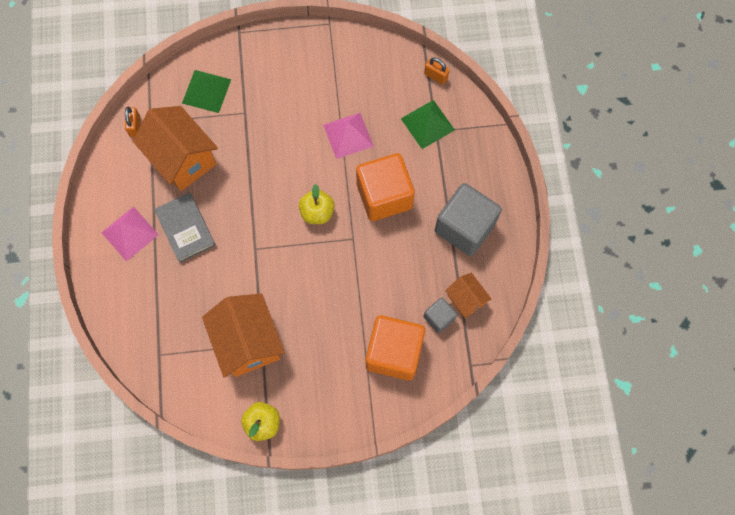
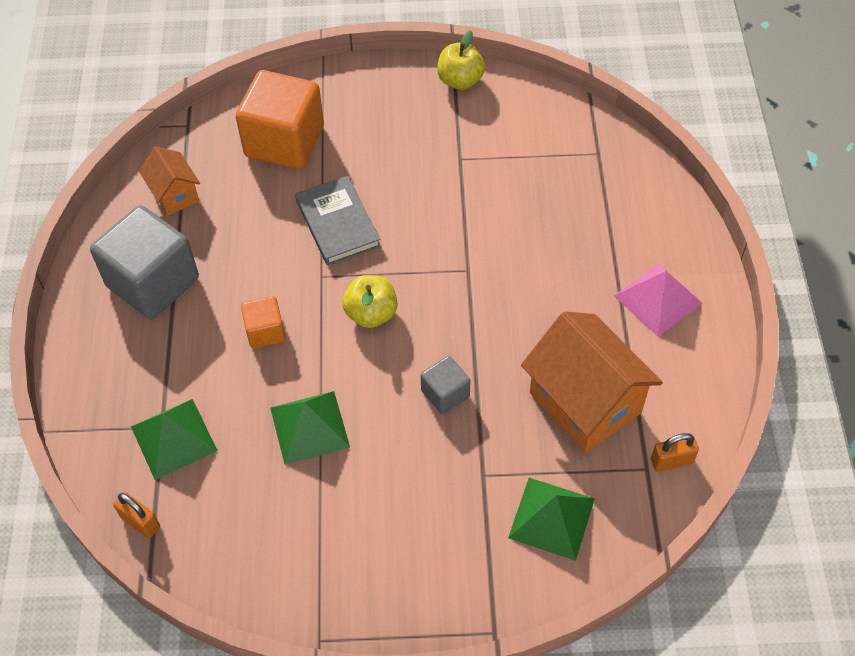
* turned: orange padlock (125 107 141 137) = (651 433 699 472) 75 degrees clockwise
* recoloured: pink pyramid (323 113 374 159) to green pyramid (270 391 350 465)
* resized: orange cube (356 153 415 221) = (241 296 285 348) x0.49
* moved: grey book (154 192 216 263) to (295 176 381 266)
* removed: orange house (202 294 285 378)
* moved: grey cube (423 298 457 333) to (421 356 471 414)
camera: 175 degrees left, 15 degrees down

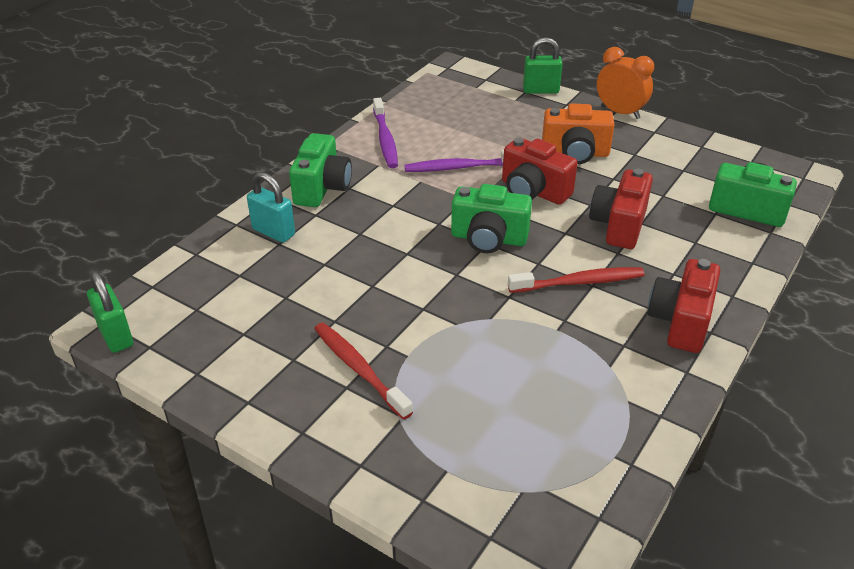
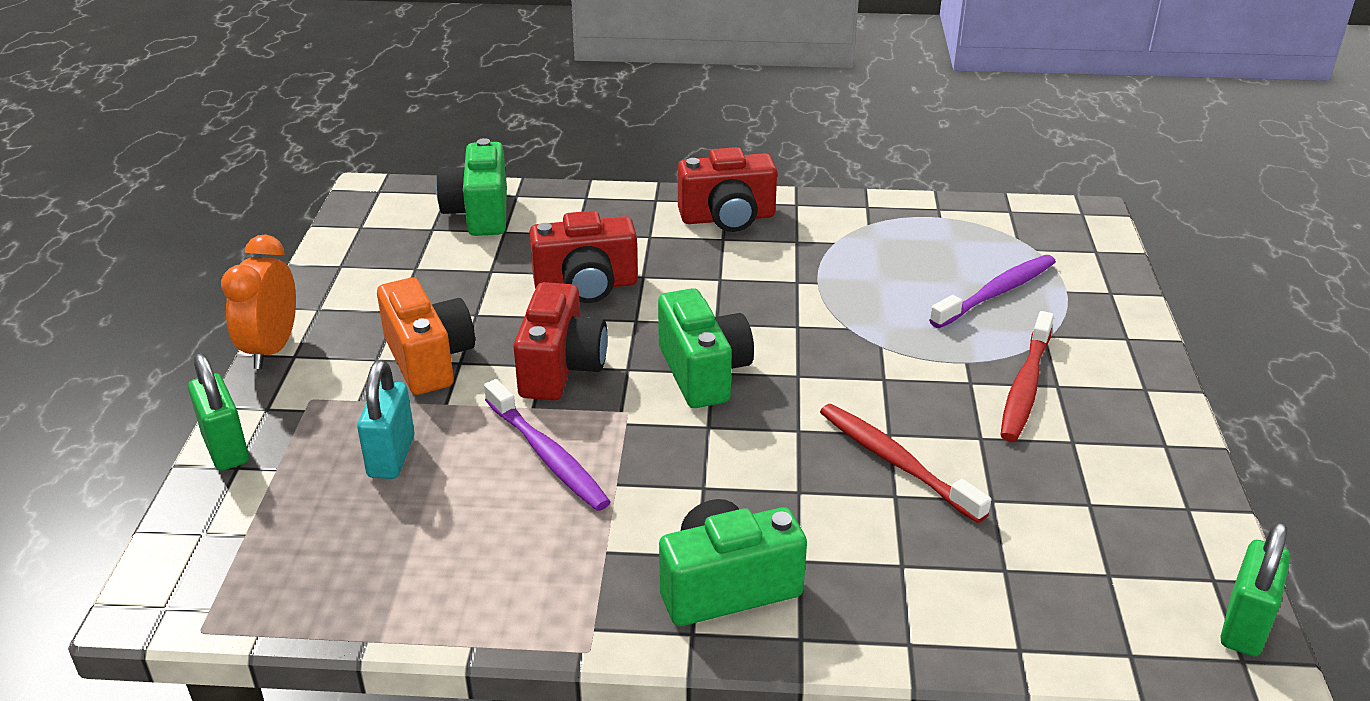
* moved: purple toothbrush (373 98 398 168) to (929 255 1056 328)
* moved: turquoise padlock (247 172 295 243) to (357 360 414 479)
* moved: red toothbrush (508 267 644 293) to (820 404 991 523)
camera: 120 degrees left, 5 degrees down

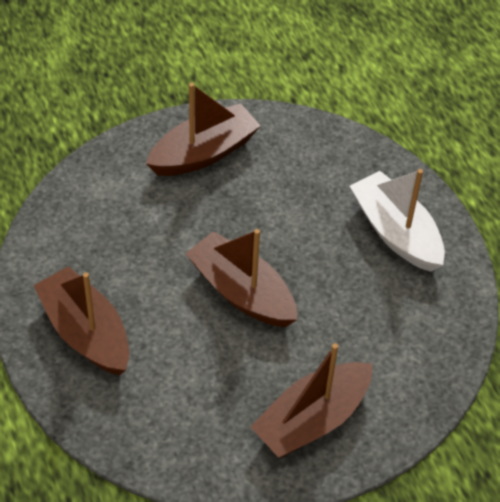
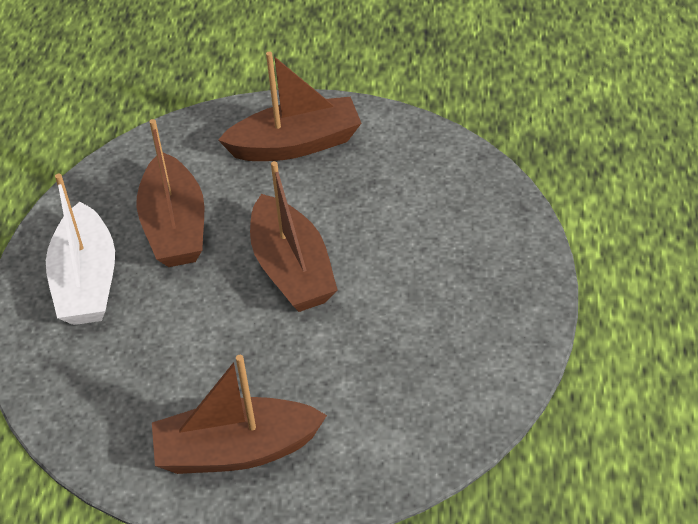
* moved: brown boat (34 266 129 375) to (136 119 204 267)
camera: 150 degrees left, 5 degrees down

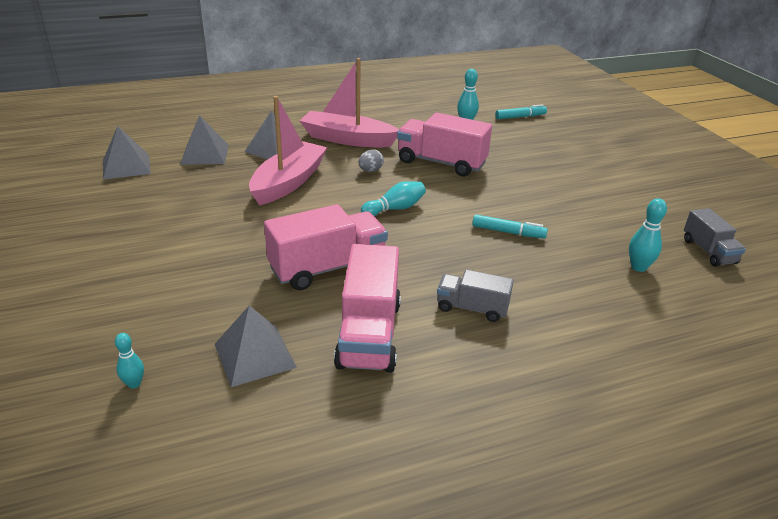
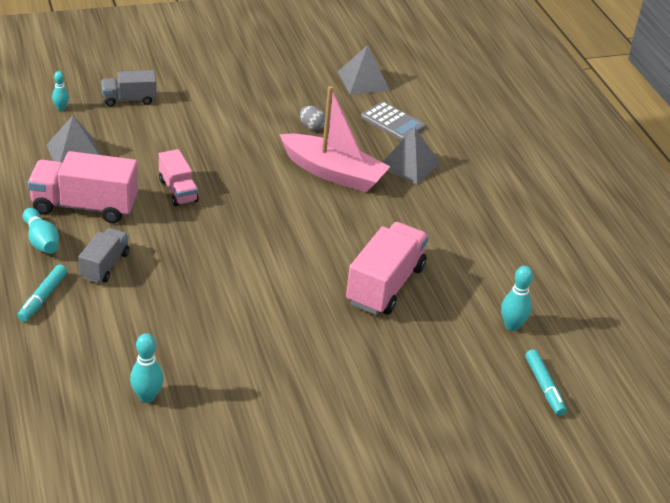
* removed: pink boat (300 58 399 147)
* replaced: grey pyramid (180 115 229 165) to grey calculator (361 101 426 141)
* moved: grey egg (359 149 384 172) to (300 106 325 131)
* moved: turquoise bowling pin (361 181 426 216) to (23 208 59 254)
* resized: pink truck (264 204 388 290) = (159 149 199 206) x0.58
* moved: grey truck (684 208 746 267) to (101 70 156 107)
* moved: turquoise marker (472 214 548 238) to (18 264 67 322)
camera: 90 degrees right, 5 degrees up

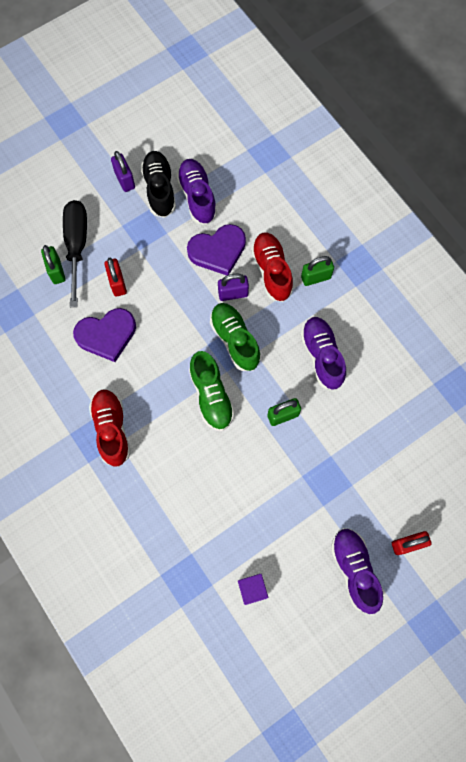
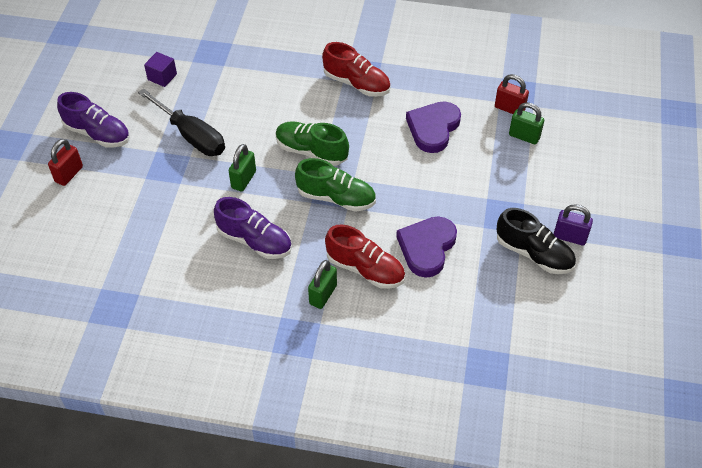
* removed: purple shoe (176 159 217 225)
* moved: black screwdriver (63 200 87 307) to (138 88 225 156)
* moved: red padlock (104 258 127 297) to (495 74 529 114)
* removed: purple padlock (218 274 249 301)
camera: 135 degrees right, 20 degrees down

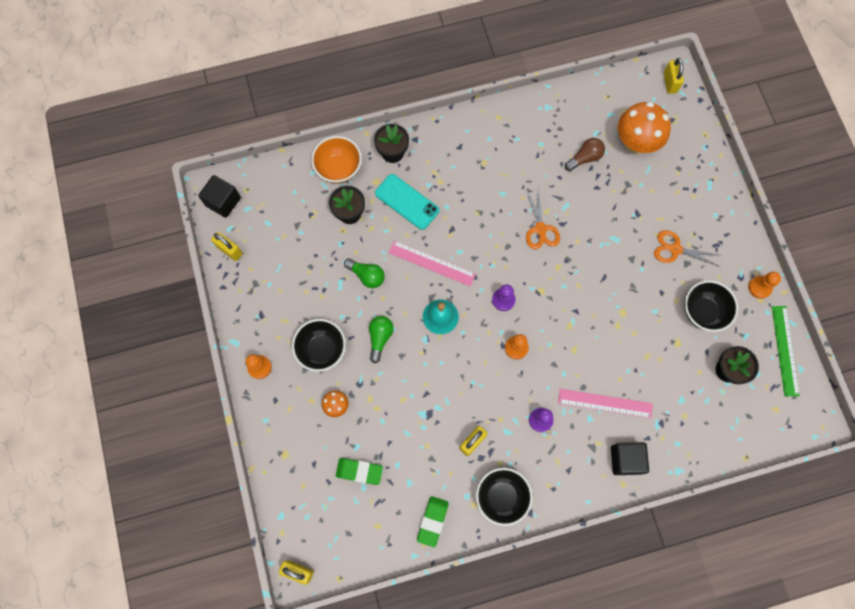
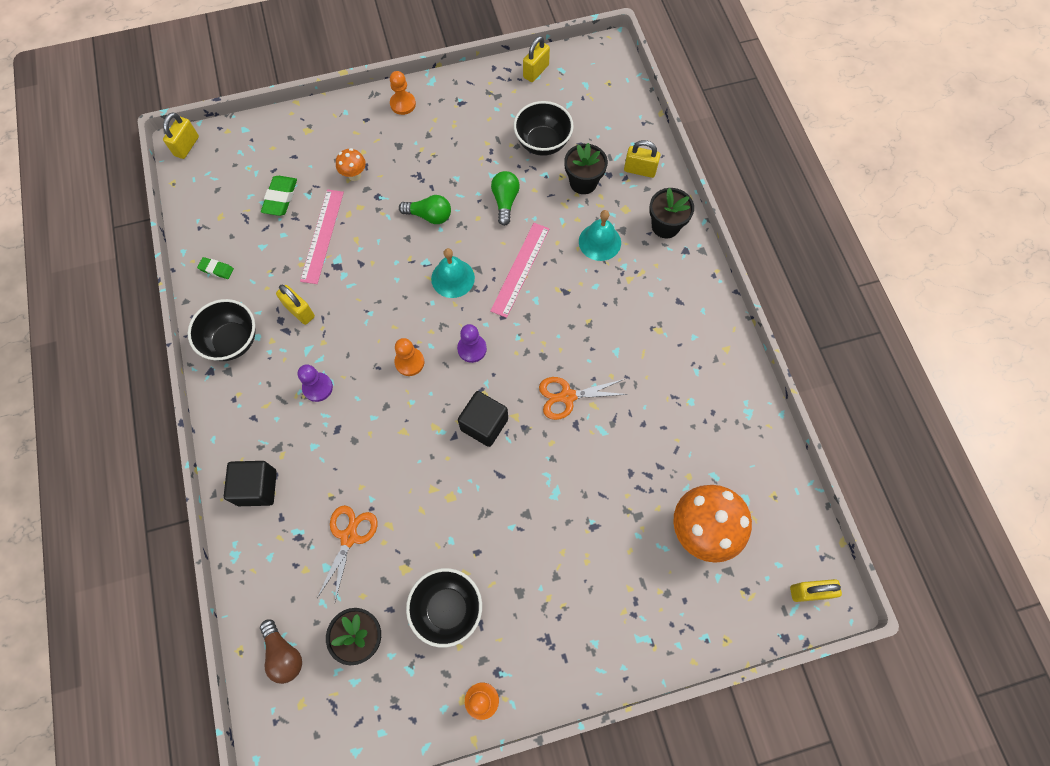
* replaced: orange bowl (311 136 362 183) to yellow padlock (624 140 661 178)
* moved: brown light bulb (565 138 605 171) to (260 619 302 684)
* replaced: turquoise phone (375 174 439 230) to turquoise bell (579 210 621 261)
* moved: black cube (198 175 241 218) to (458 391 508 447)
* moved: orange scissors (654 230 720 267) to (317 505 378 601)
* turned: green light bulb (344 259 385 288) = (491 171 520 226) 150 degrees clockwise
* removed: green ruler (772 306 800 396)
* moved: black bowl (292 319 346 372) to (514 101 574 156)
* moved: pink ruler (558 389 653 418) to (300 189 344 284)
* resized: green eraser (417 496 449 547) = (197 257 234 279) x0.62
camera: 90 degrees right, 5 degrees down

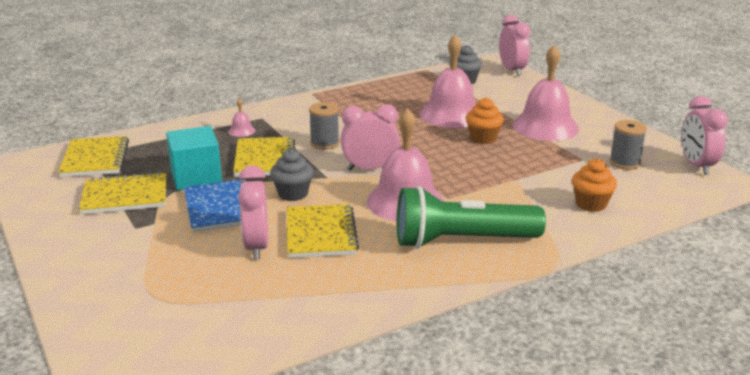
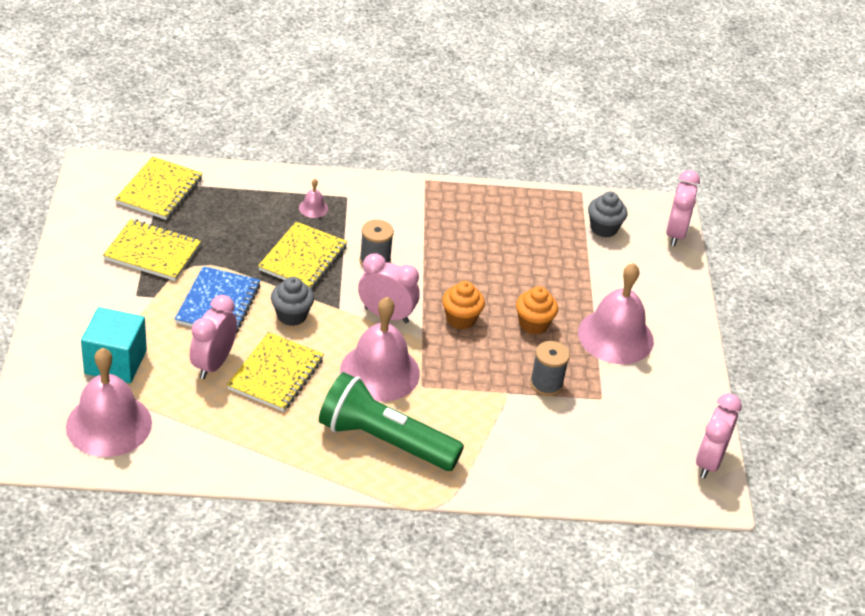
* moved: pink bell (420 35 476 128) to (66 348 152 457)
* moved: grey spool (610 120 647 170) to (530 341 570 396)
* moved: turquoise cube (166 126 222 191) to (81 307 147 383)
* moved: orange cupcake (572 158 617 212) to (442 281 485 330)
camera: 25 degrees right, 15 degrees up

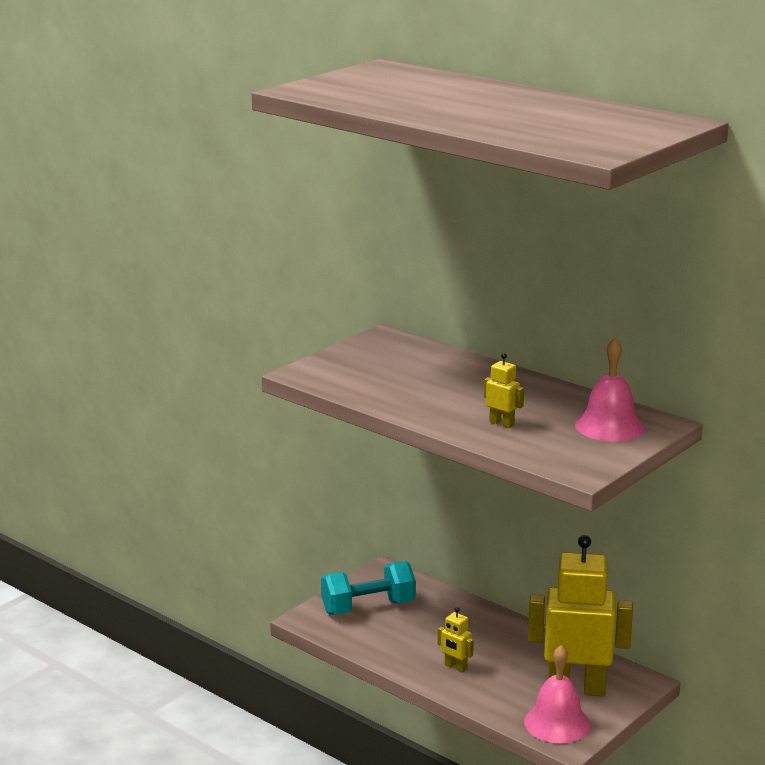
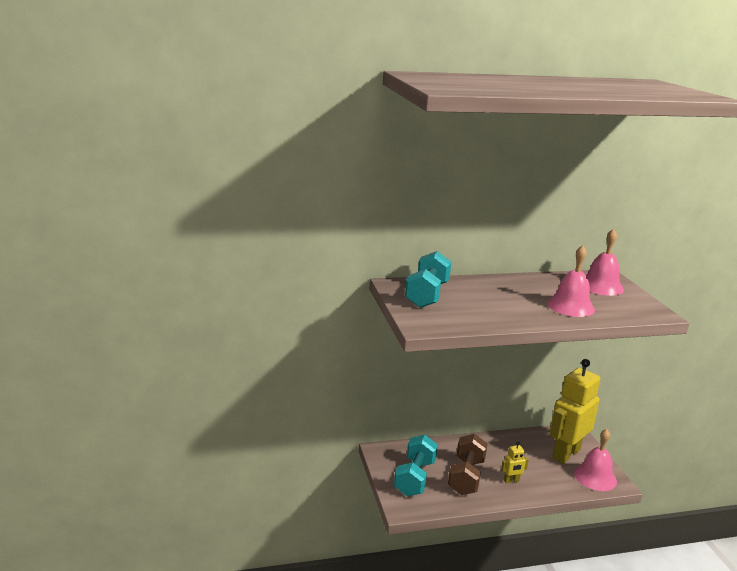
* replaced: yellow robot (484 353 524 428) to pink bell (547 245 595 317)
* added: turquoise dumbbell (405 251 451 308)
* added: brown dumbbell (448 434 488 495)
camera: 55 degrees left, 0 degrees up

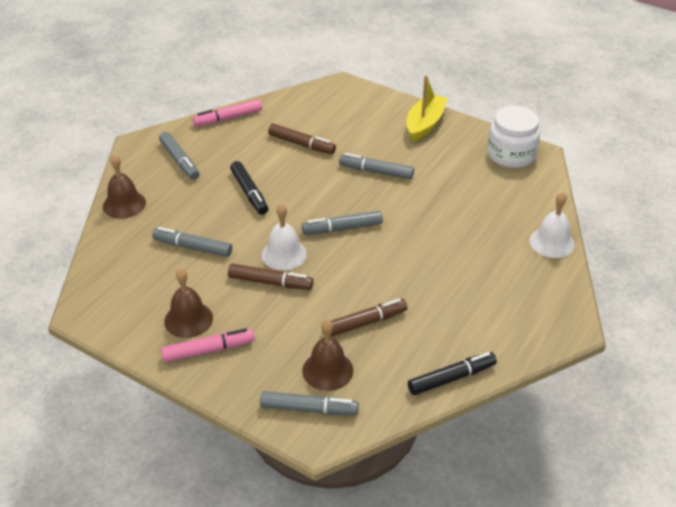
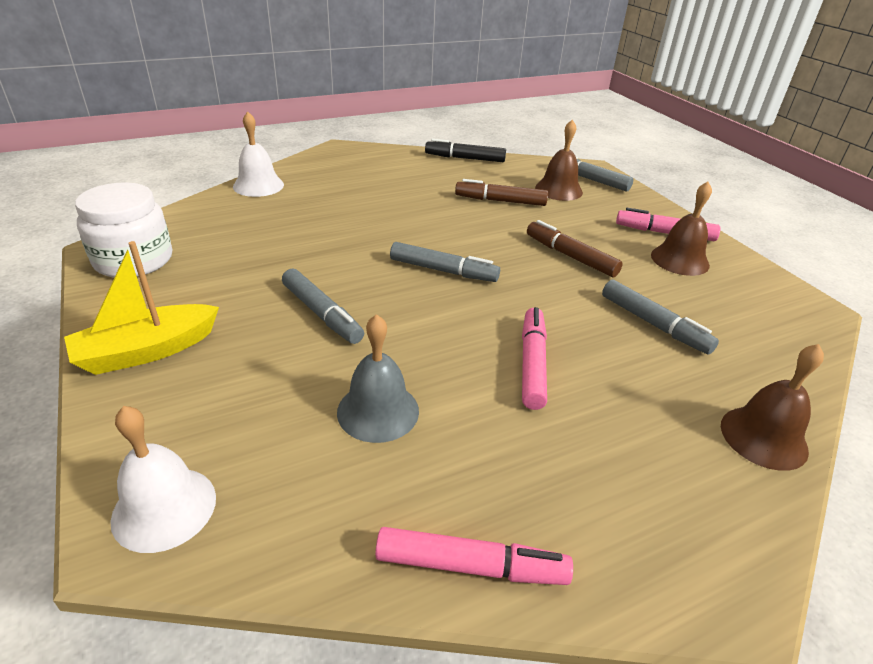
* replaced: brown marker (268 124 336 154) to grey bell (337 314 419 443)
* removed: grey marker (159 132 199 180)
* recoloured: black marker (230 161 268 215) to pink marker (522 307 547 410)
* moved: white bell (262 204 307 270) to (110 406 216 553)
camera: 150 degrees left, 5 degrees down

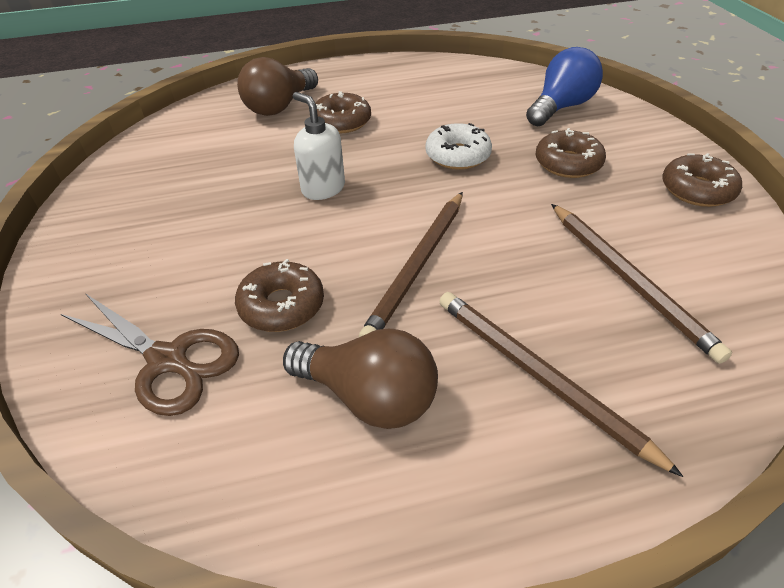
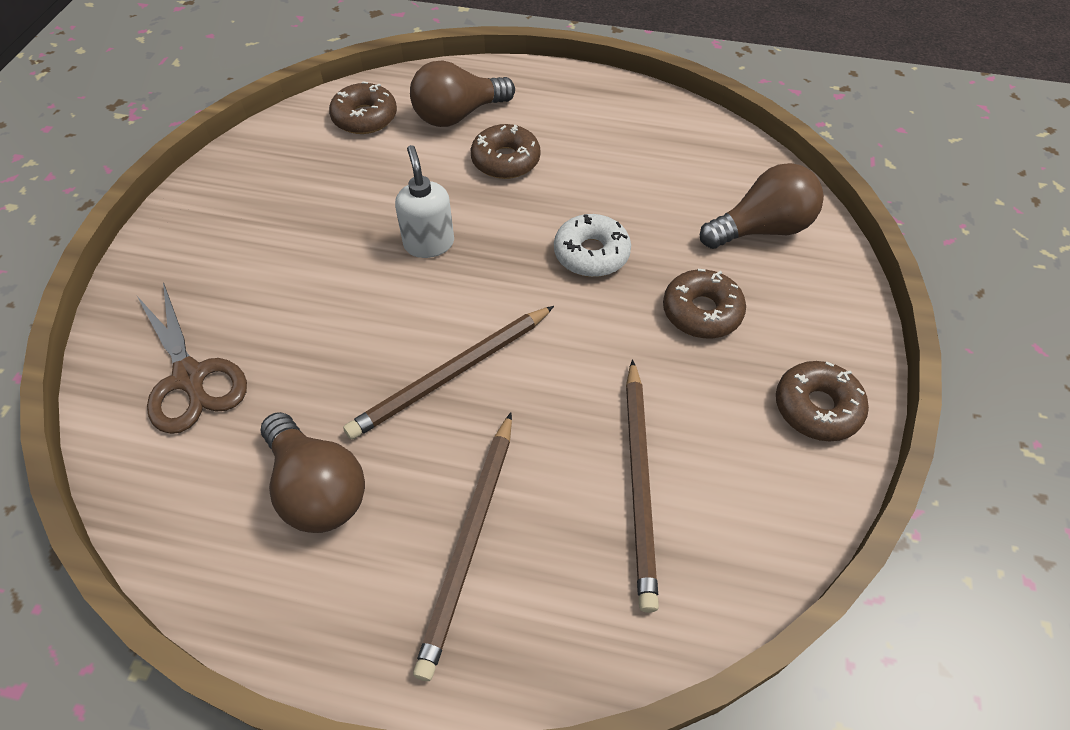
* recoloured: blue light bulb (526 47 603 126) to brown light bulb (700 163 824 249)
* moved: brown donut (235 259 324 332) to (329 81 397 134)
* turned: brown pencil (439 292 683 477) = (413 413 512 681) 150 degrees counterclockwise
camera: 25 degrees right, 10 degrees up

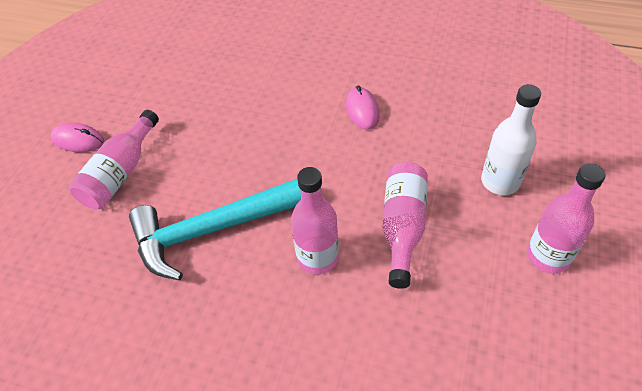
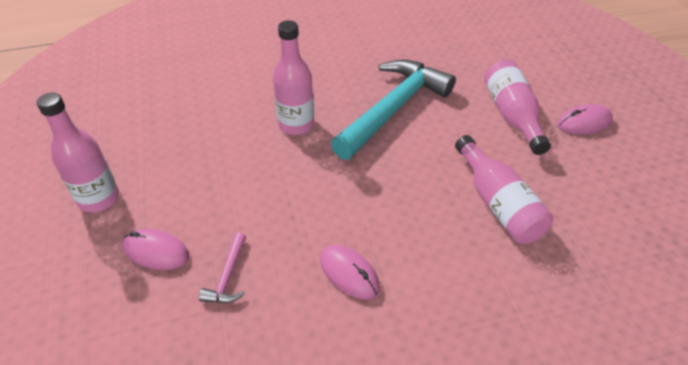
* replaced: white bottle (481 84 541 195) to pink mouse (123 229 189 270)
* moved: pink bottle (382 162 428 289) to (455 135 553 244)
* added: pink hammer (199 232 246 303)
camera: 145 degrees right, 5 degrees down

